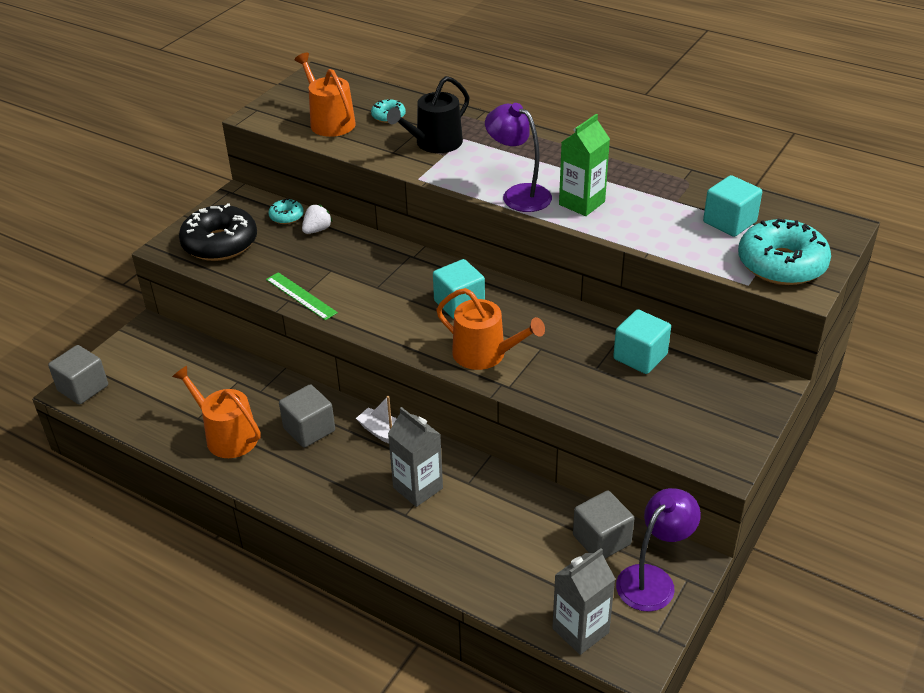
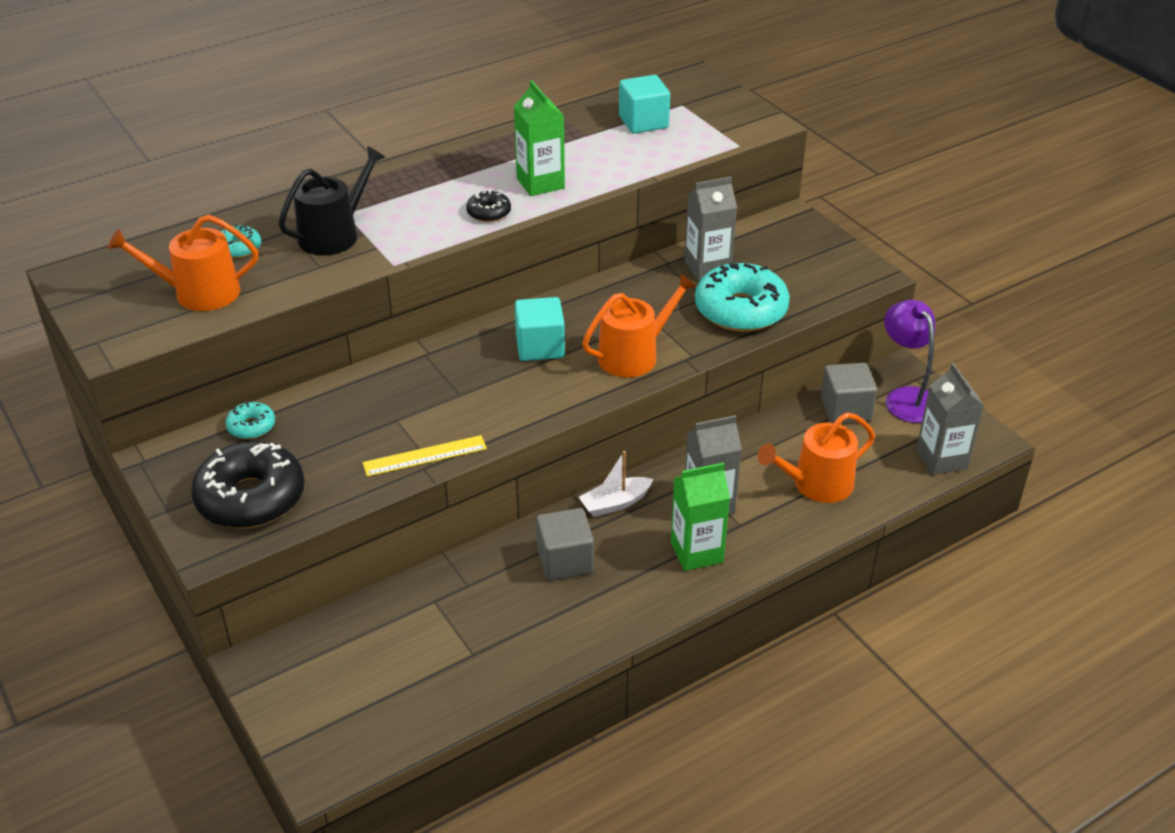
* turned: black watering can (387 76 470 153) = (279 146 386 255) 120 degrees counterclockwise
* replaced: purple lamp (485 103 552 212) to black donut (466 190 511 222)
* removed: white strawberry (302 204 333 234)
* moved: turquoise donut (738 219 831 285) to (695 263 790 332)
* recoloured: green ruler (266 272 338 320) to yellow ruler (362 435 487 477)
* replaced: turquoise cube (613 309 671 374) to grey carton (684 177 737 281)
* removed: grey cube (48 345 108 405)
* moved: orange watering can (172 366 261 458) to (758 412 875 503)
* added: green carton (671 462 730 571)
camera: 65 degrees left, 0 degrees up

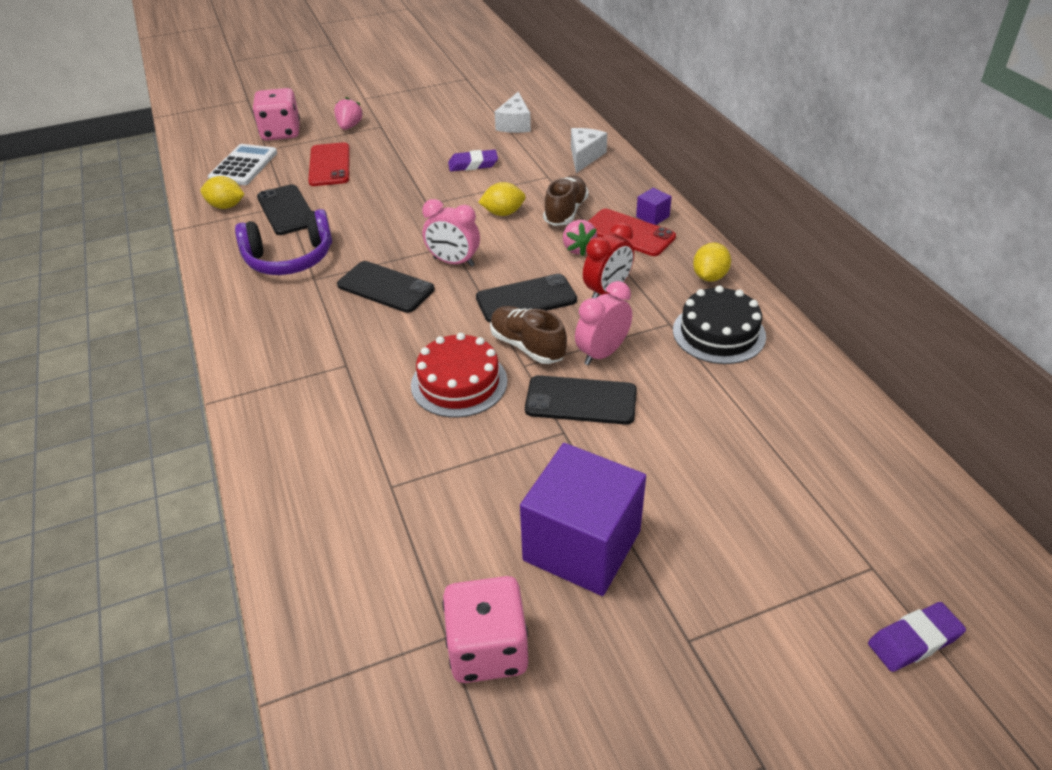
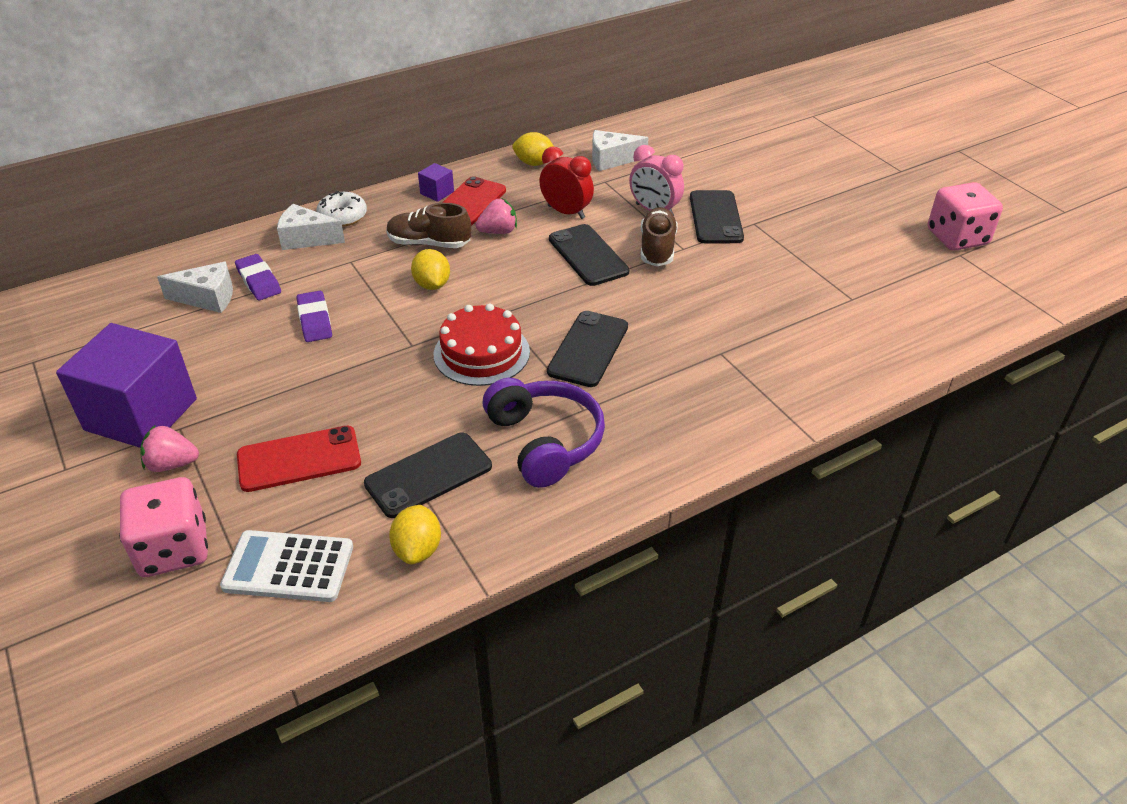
* removed: pink clock (422 199 480 267)
* replaced: black cake (673 286 766 364) to white cheese (592 130 649 171)
* turned: brown shoe (490 306 567 364) = (641 207 678 266) 150 degrees clockwise
* moved: red cake (411 333 507 418) to (434 304 530 386)
* moved: purple cube (520 443 646 596) to (56 323 197 448)
* moved: purple eraser (868 602 966 672) to (235 254 281 300)
* added: white donut (316 191 367 227)
camera: 100 degrees left, 0 degrees up

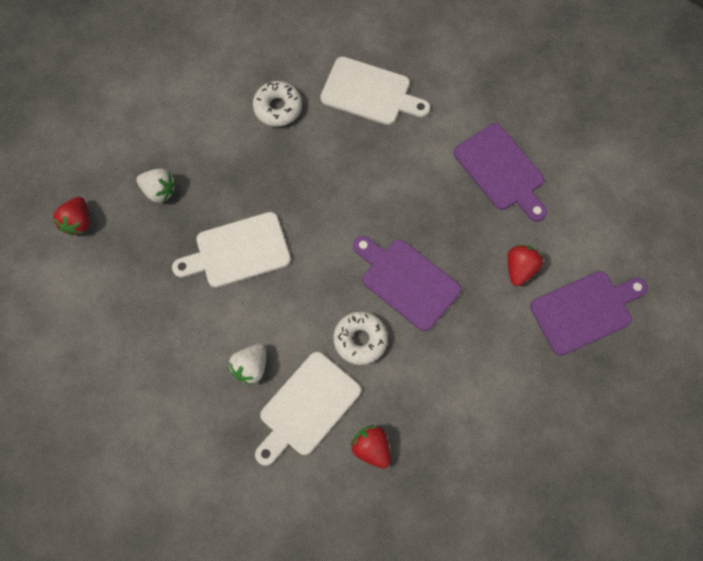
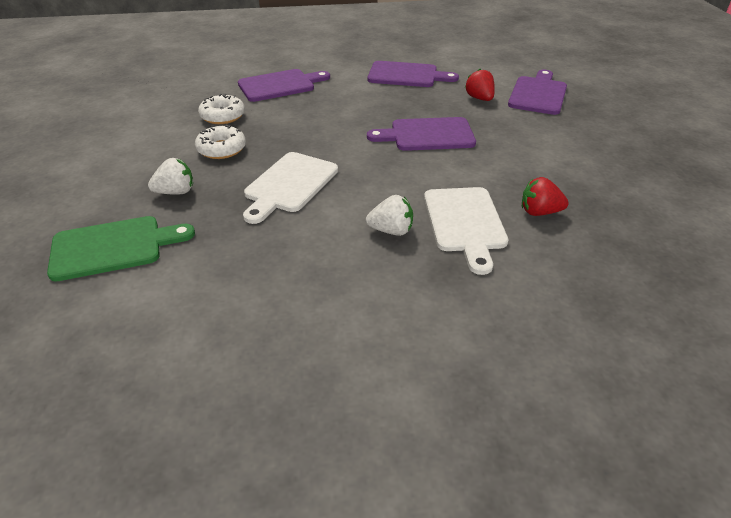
* recoloured: white cutting board (320 57 430 125) to purple cutting board (238 69 330 102)
* replaced: red strawberry (53 197 89 236) to green cutting board (47 216 195 281)
* moved: white donut (333 311 388 365) to (195 125 246 159)
* turned: white strawberry (229 344 266 385) = (366 195 413 236) 75 degrees counterclockwise
camera: 45 degrees left, 30 degrees down

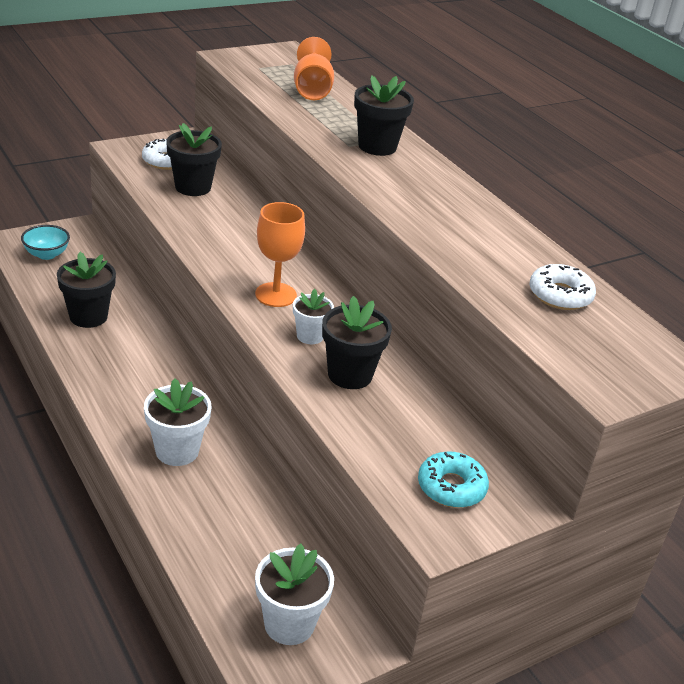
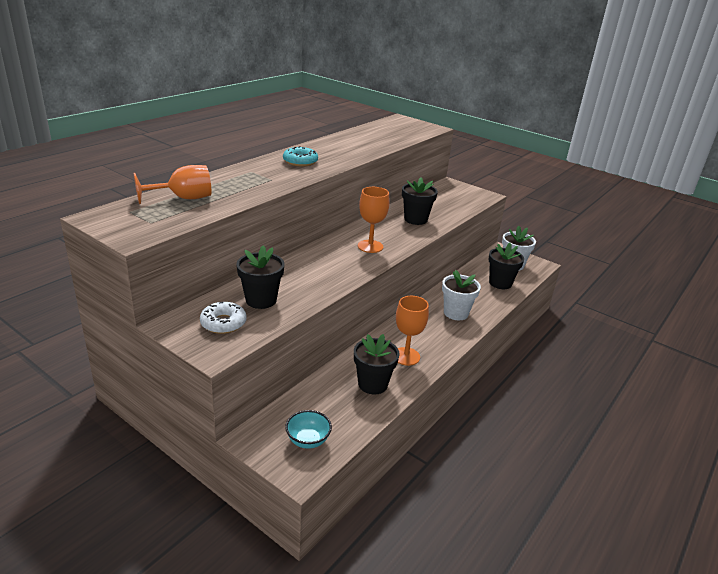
* moved: black flower pot (354 76 414 156) to (488 243 524 289)
* removed: white donut (530 264 596 310)
* removed: white flower pot (293 289 334 344)
* moved: turquoise donut (418 452 489 508) to (283 146 318 167)
* added: orange goblet (396 296 429 366)
camera: 110 degrees left, 5 degrees down

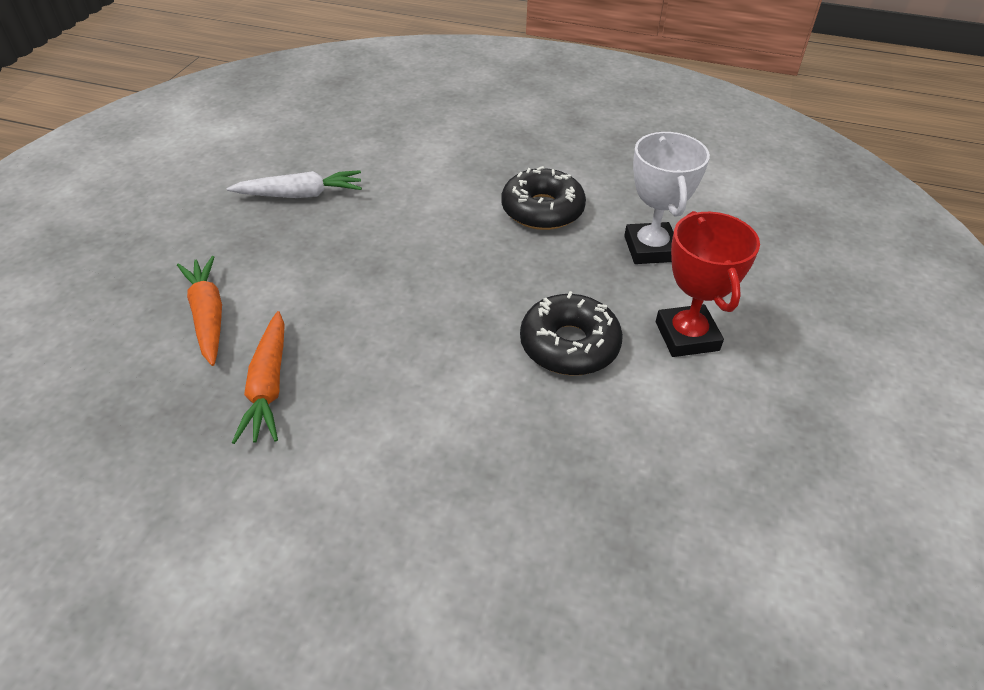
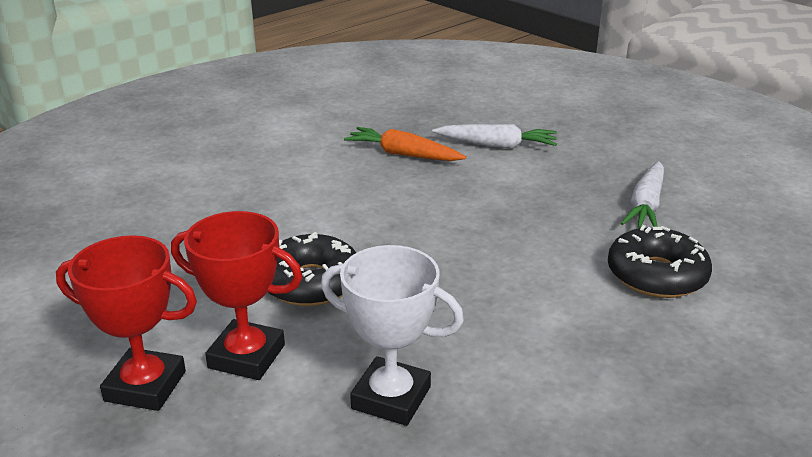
* moved: black donut (502 166 586 230) to (608 225 712 298)
* recoloured: orange carrot (177 256 222 366) to white carrot (432 124 557 149)
* added: red trophy (56 235 197 411)
camera: 120 degrees right, 15 degrees down

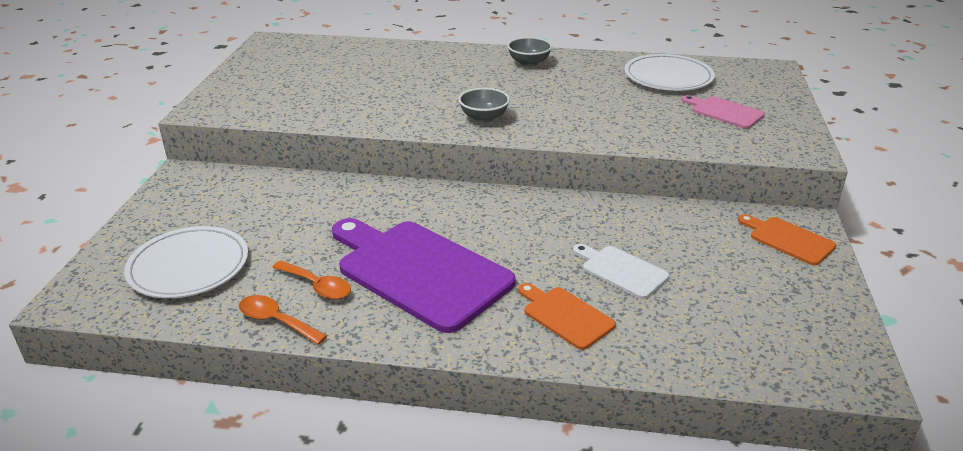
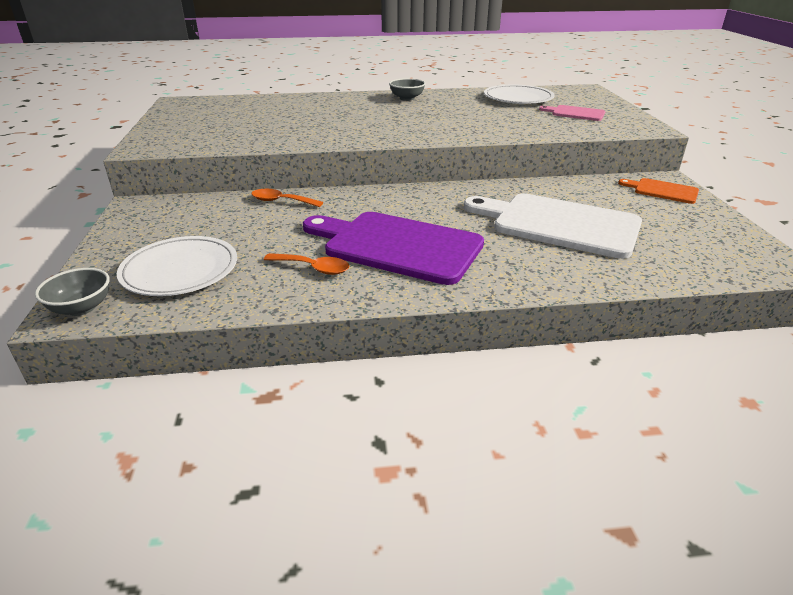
* moved: grey bowl (458 88 510 123) to (35 268 110 316)
* resized: white cutting board (573 244 669 299) = (464 193 642 259) x2.09
* removed: orange cutting board (518 283 616 350)
* moved: orange spoon (239 295 327 345) to (251 189 323 207)
camera: 15 degrees left, 0 degrees up

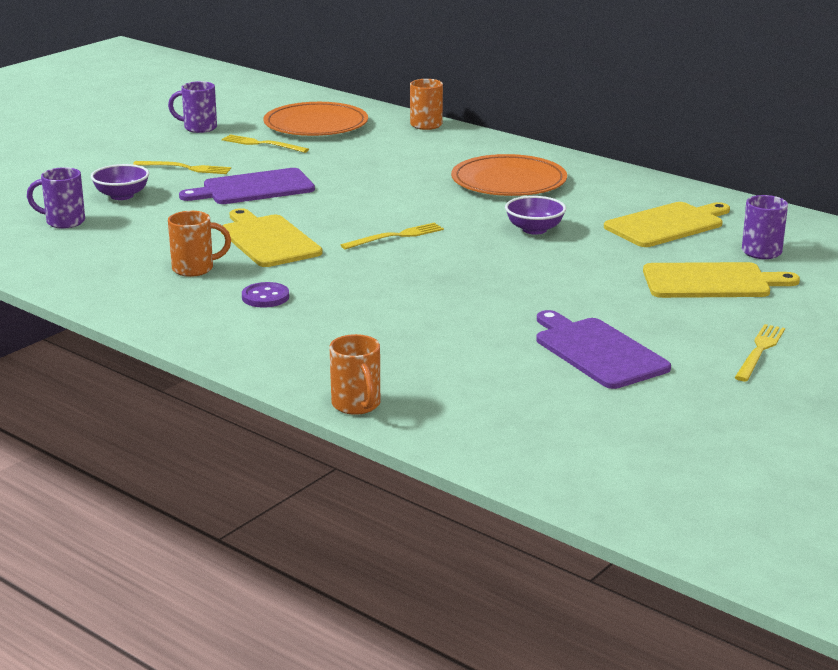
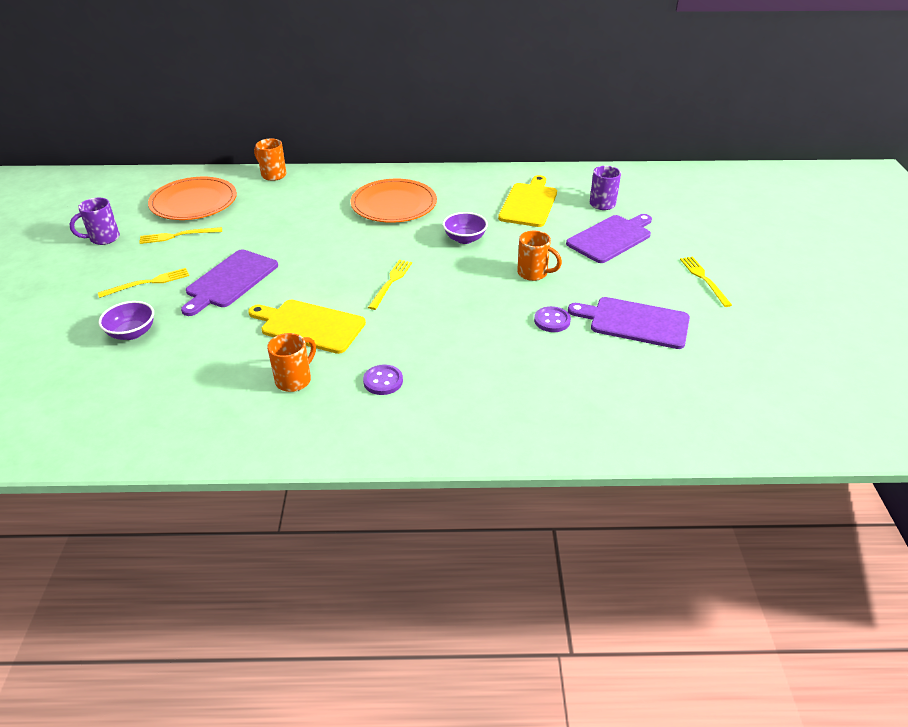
* removed: purple mug (27 167 85 229)
* recoloured: yellow cutting board (643 262 800 298) to purple cutting board (566 214 652 263)
* moved: orange mug (330 334 380 415) to (517 231 562 281)
* added: purple button (534 306 571 332)
camera: 40 degrees left, 15 degrees up

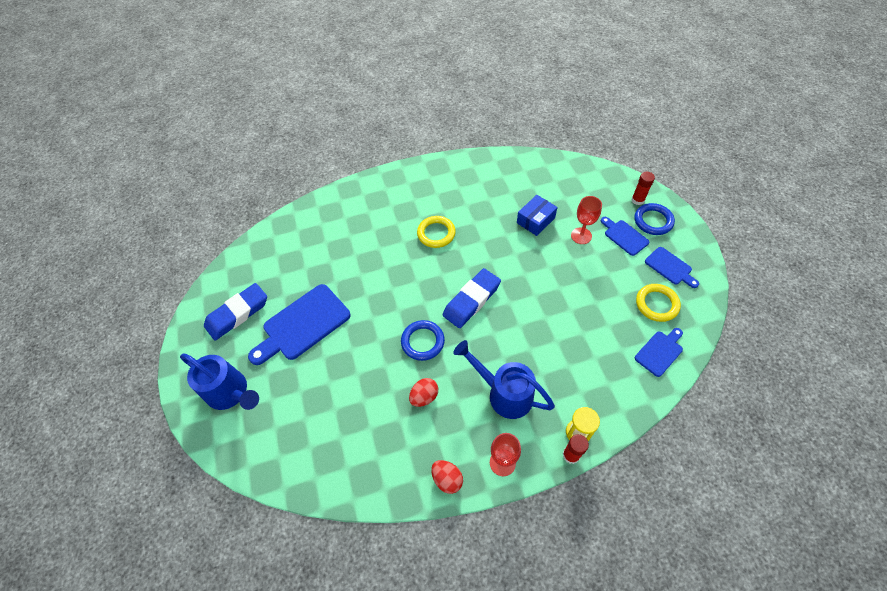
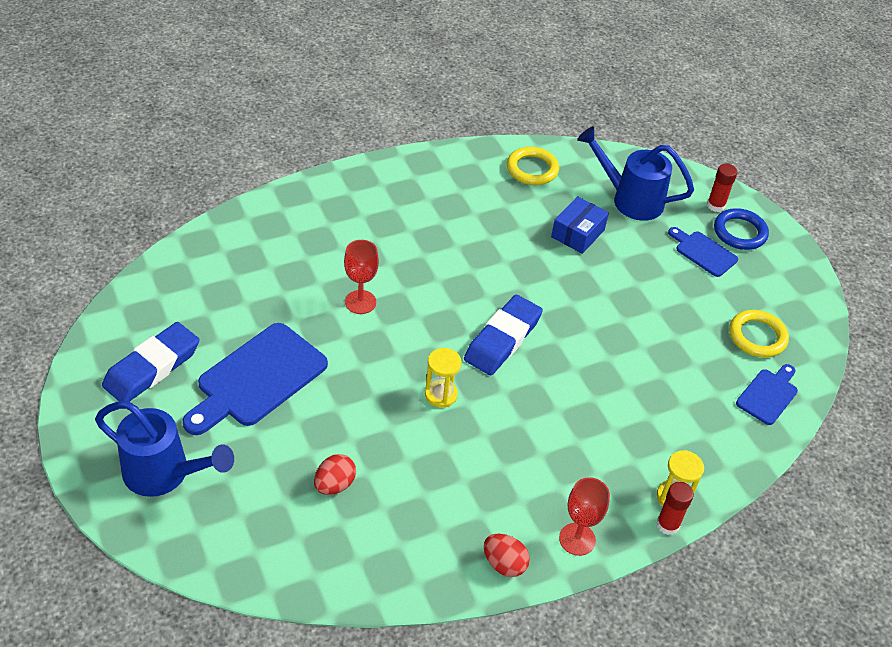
* moved: red goblet (571 196 602 244) to (344 240 379 314)
* moved: yellow ring (417 216 456 248) to (507 147 559 185)
* removed: blue cutting board (645 247 699 288)
* replaced: blue ring (401 320 445 361) to yellow hourglass (425 348 462 408)
* moved: blue watering can (453 340 555 419) to (577 126 694 221)
* moved: red egg (409 378 438 407) to (314 454 356 495)
camera: 15 degrees left, 10 degrees down

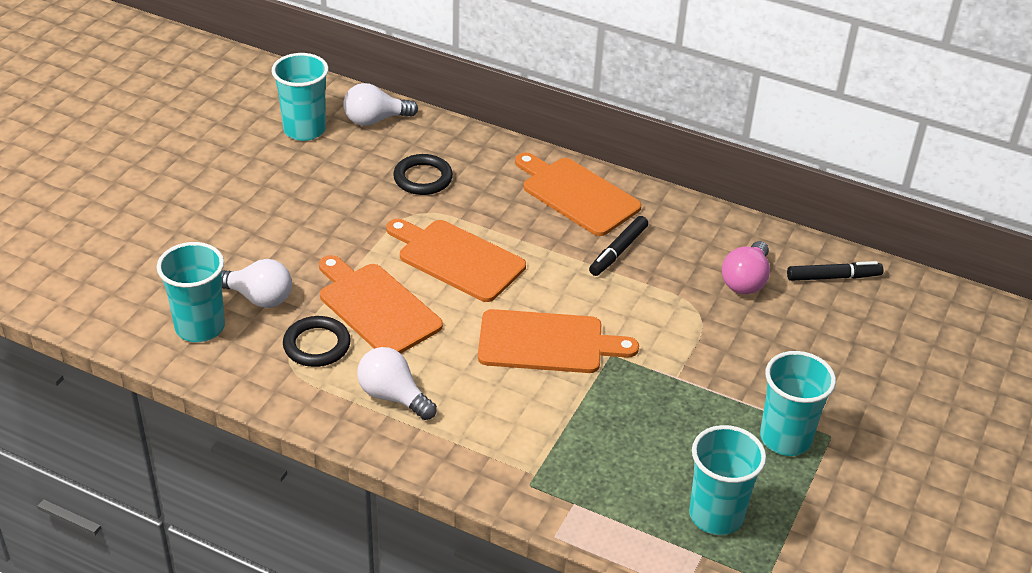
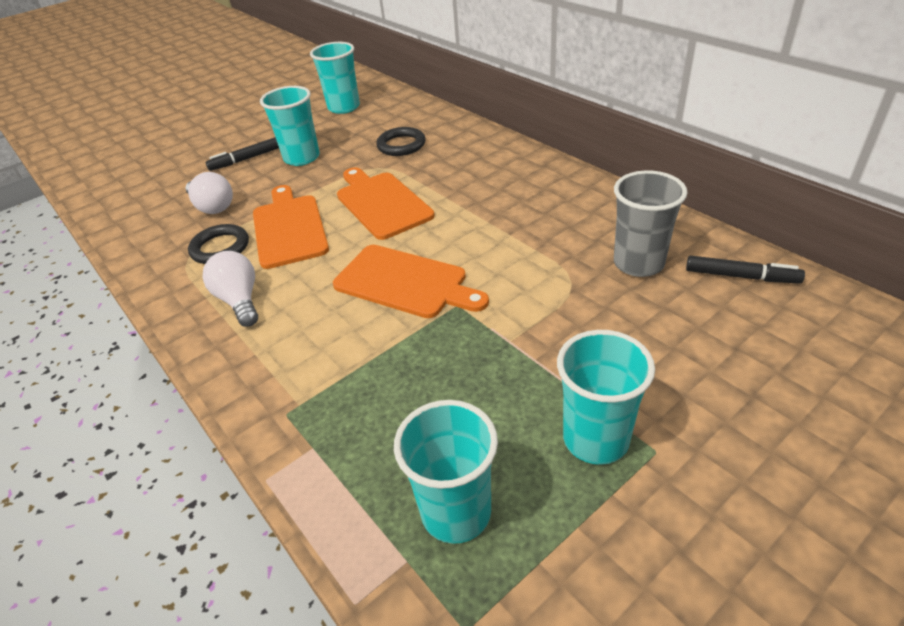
* removed: white light bulb (343 83 418 126)
* removed: orange cutting board (515 153 642 236)
* moved: black marker (589 216 648 276) to (206 137 279 171)
* replaced: pink light bulb (722 241 770 294) to grey cup (614 170 687 277)
* moved: turquoise cup (157 242 225 342) to (260 86 320 166)
camera: 30 degrees right, 0 degrees up

